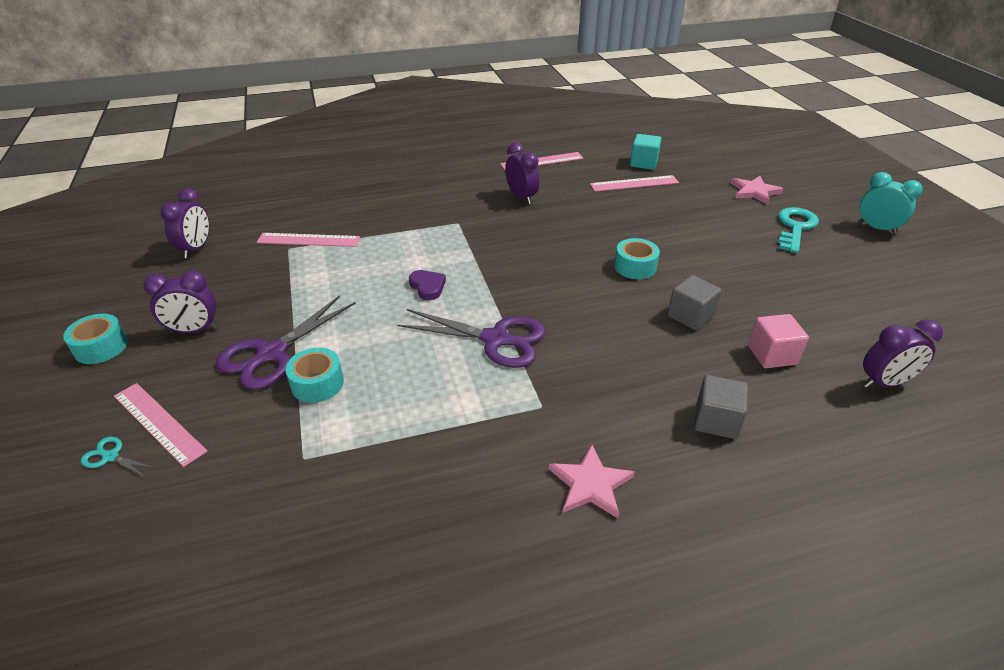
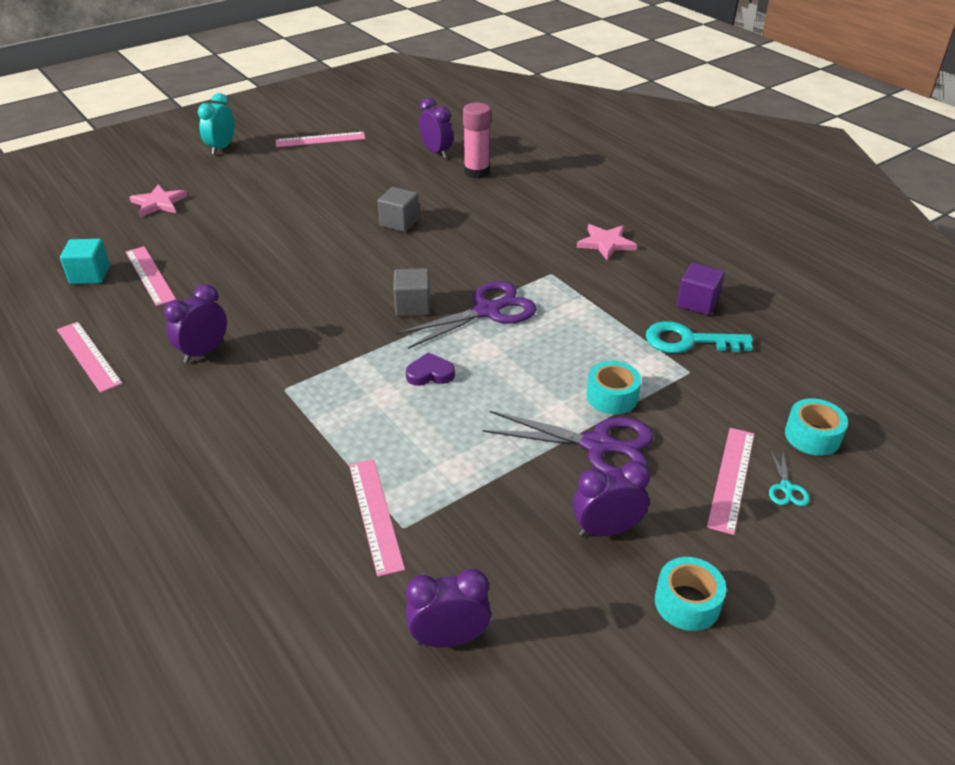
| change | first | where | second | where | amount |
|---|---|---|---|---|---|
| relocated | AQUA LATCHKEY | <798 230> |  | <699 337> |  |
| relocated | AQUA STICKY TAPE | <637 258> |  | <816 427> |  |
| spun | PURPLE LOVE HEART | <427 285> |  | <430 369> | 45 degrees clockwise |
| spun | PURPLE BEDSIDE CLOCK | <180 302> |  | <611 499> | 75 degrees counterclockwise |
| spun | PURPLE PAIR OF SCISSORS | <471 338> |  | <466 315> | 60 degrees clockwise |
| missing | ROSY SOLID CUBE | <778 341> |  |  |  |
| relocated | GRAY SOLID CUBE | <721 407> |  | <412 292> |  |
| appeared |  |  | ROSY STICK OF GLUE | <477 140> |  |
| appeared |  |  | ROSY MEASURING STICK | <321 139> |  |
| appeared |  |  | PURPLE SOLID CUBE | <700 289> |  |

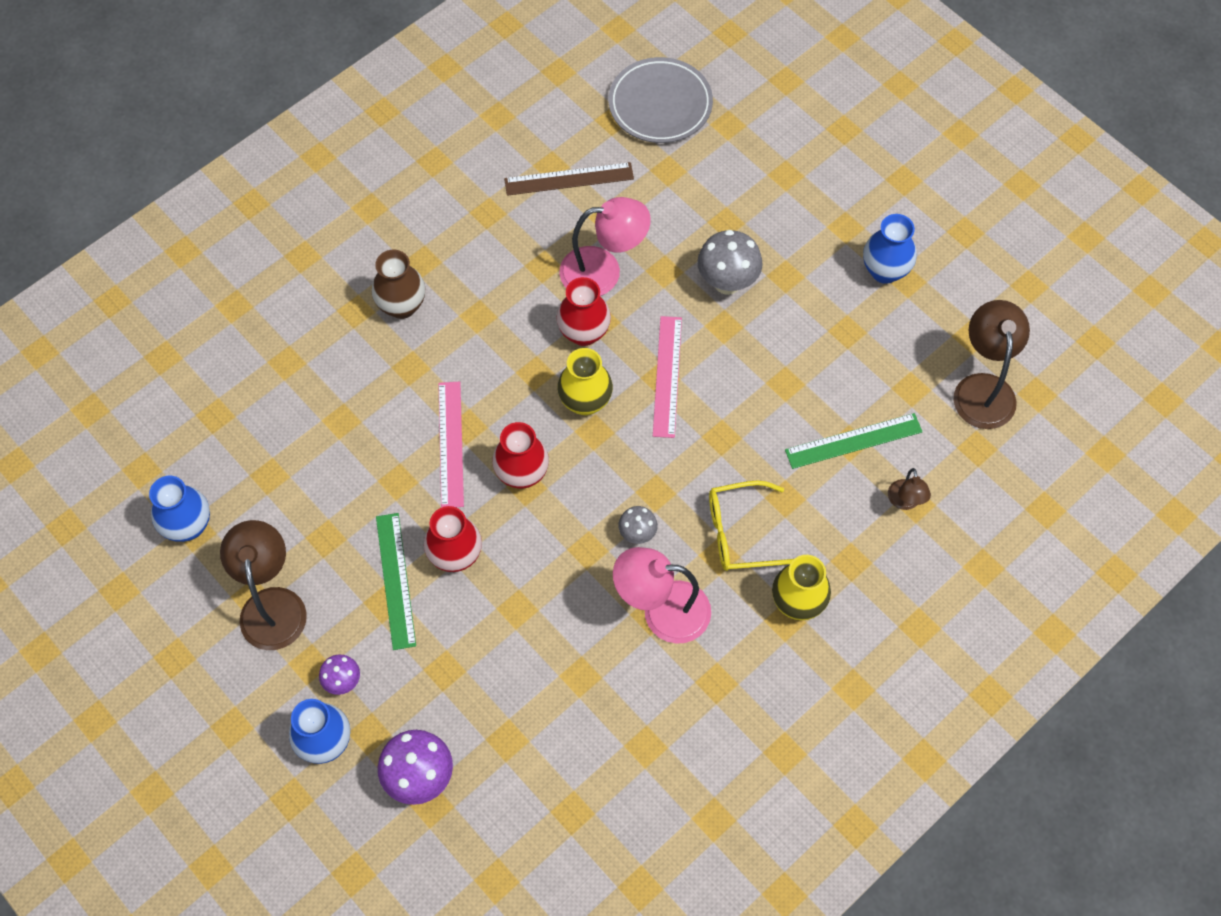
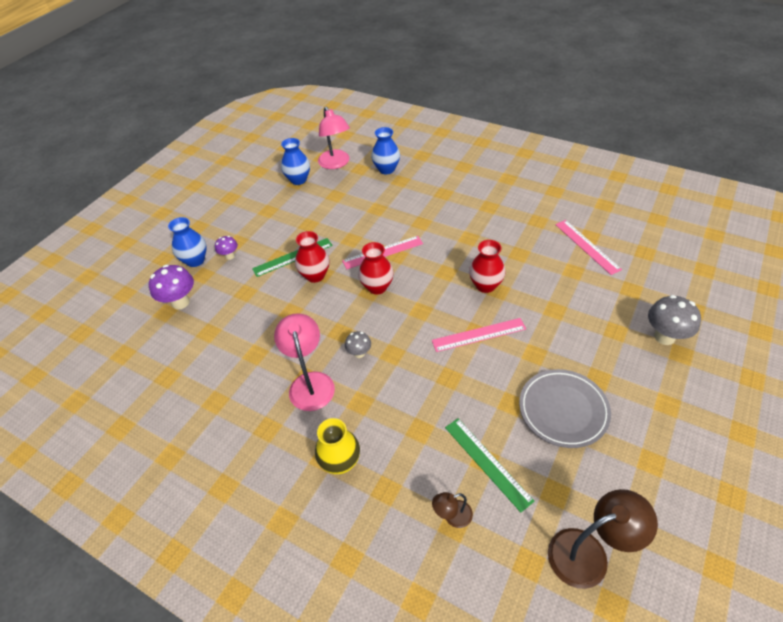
| change | first | where | second | where | amount |
|---|---|---|---|---|---|
| relocated | GRAY DINNER PLATE | <660 100> |  | <565 408> |  |
| colour | BROWN MEASURING STICK | <569 179> | ROSY MEASURING STICK | <588 247> |  |
| relocated | ROSY LAMP | <605 246> |  | <334 137> |  |
| relocated | COBALT TALL VASE | <890 249> |  | <385 150> |  |
| relocated | GRAY FUNGUS | <730 262> |  | <674 320> |  |
| missing | BROWN TALL VASE | <398 284> |  |  |  |
| missing | GOLDEN TALL VASE | <585 381> |  |  |  |
| missing | GOLDEN SPECTACLES | <751 526> |  |  |  |
| missing | BROWN LAMP | <263 585> |  |  |  |

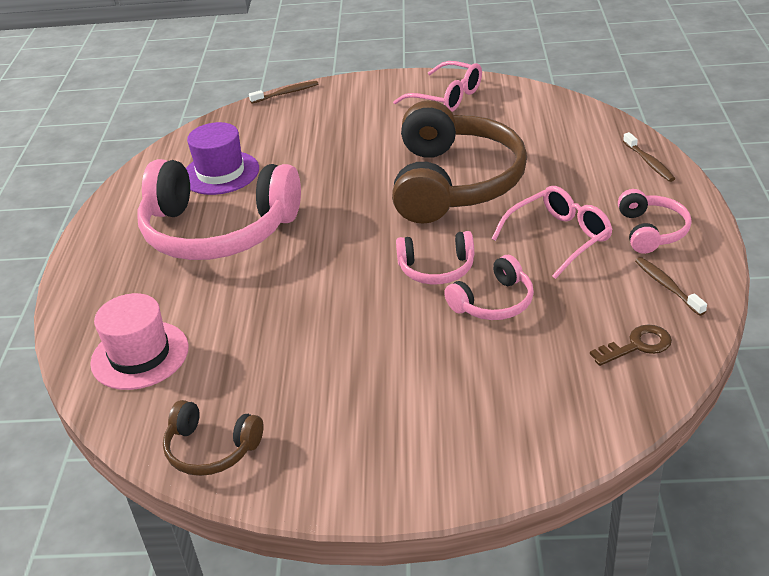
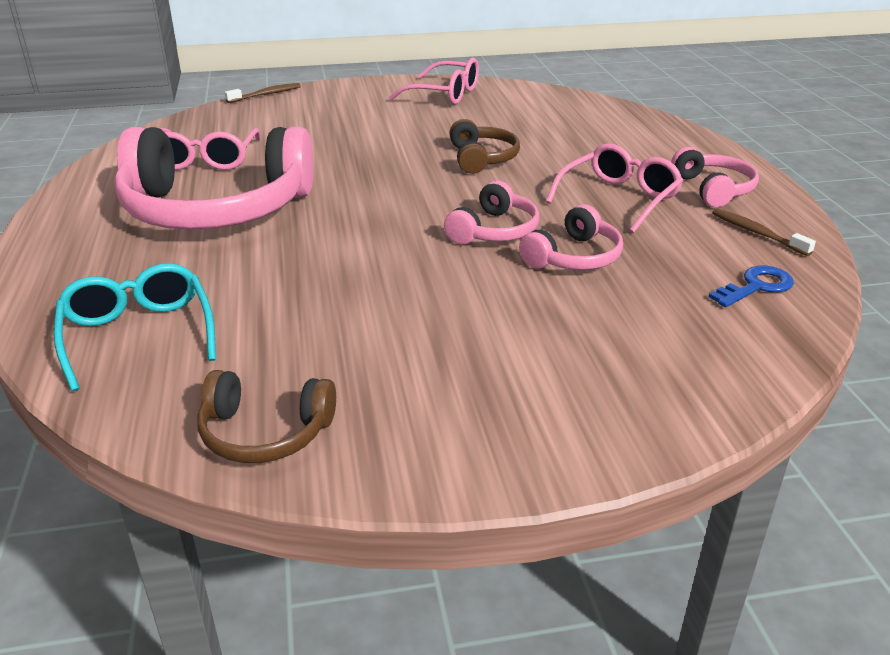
| change | first | where | second | where | amount |
|---|---|---|---|---|---|
| size | BROWN HEADPHONES | <459 162> |  | <484 146> | x0.47 |
| exchanged | PURPLE HAT | <222 158> | ROSY SPECTACLES | <210 149> |  |
| missing | BROWN DENTAL BRUSH | <649 157> |  |  |  |
| spun | ROSY HEADPHONES | <435 257> |  | <491 212> | 45 degrees counterclockwise |
| exchanged | ROSY HAT | <139 341> | AQUA SPECTACLES | <135 327> |  |
| colour | BROWN LATCHKEY | <631 345> | COBALT LATCHKEY | <751 286> |  |

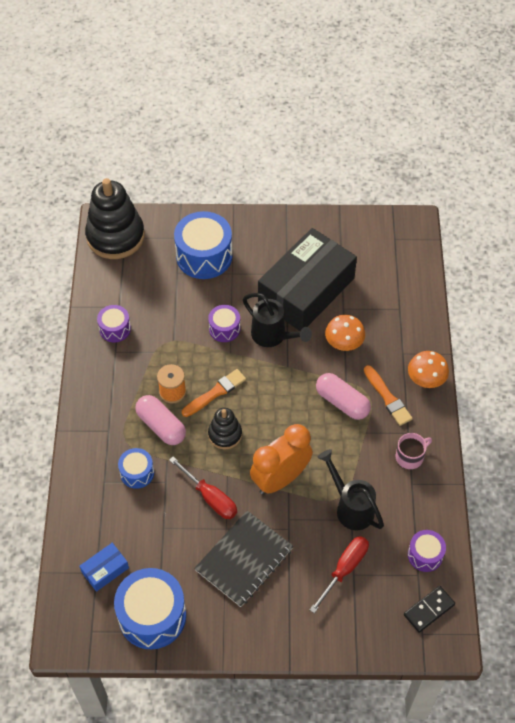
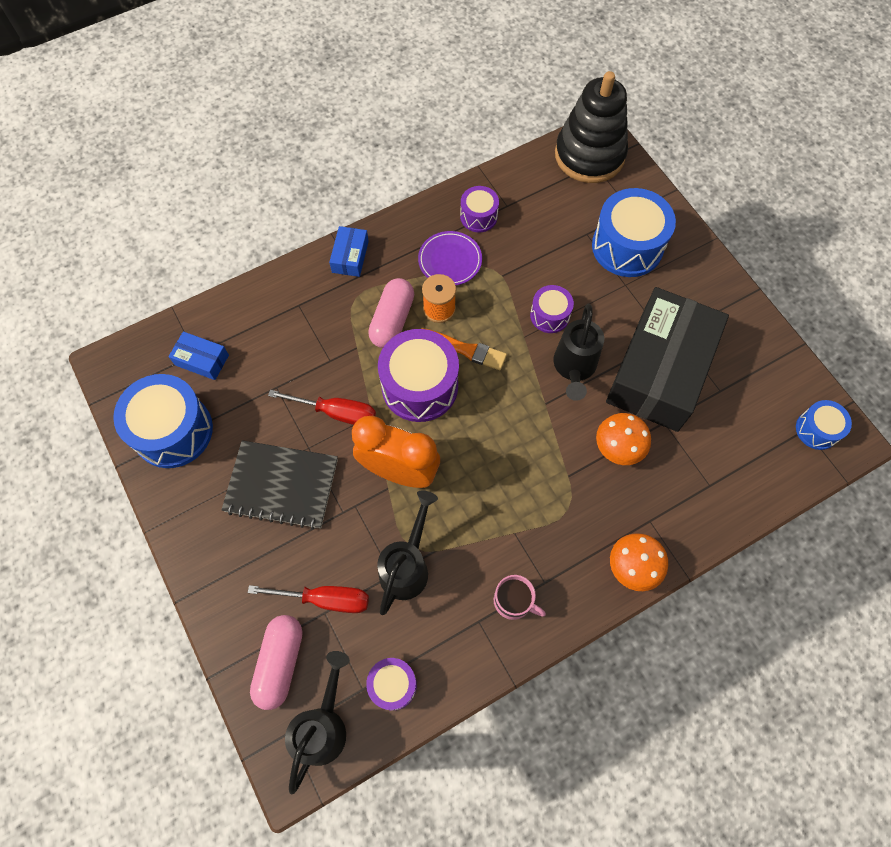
| change | first | where | second | where | amount |
|---|---|---|---|---|---|
| spun | EBONY BOX | <307 279> |  | <667 359> | 75 degrees counterclockwise |
| missing | ORANGE PAINT BRUSH | <388 395> |  |  |  |
| relocated | ROSY PILL | <343 396> |  | <276 662> |  |
| exchanged | EBONY RING STACKER | <225 428> | PURPLE DRUM | <418 375> |  |
| relocated | COBALT DRUM | <136 468> |  | <824 425> |  |
| spun | SCARLET FLAT SCREWDRIVER | <203 488> |  | <322 407> | 90 degrees counterclockwise |
| exchanged | EBONY DOMINO TILE | <429 609> | EBONY WATERING CAN | <317 722> |  |
| appeared |  |  | COBALT BOX | <349 251> |  |
| appeared |  |  | PURPLE DINNER PLATE | <450 258> |  |

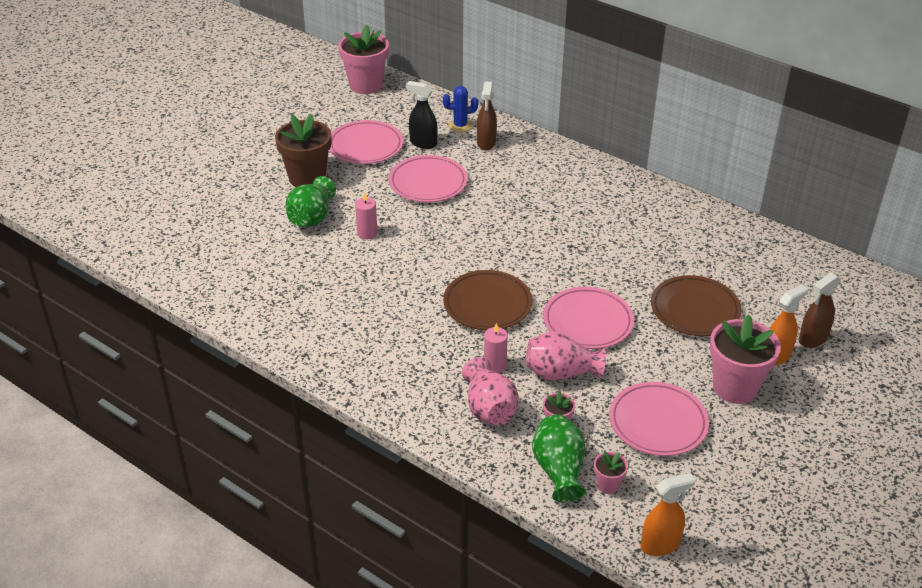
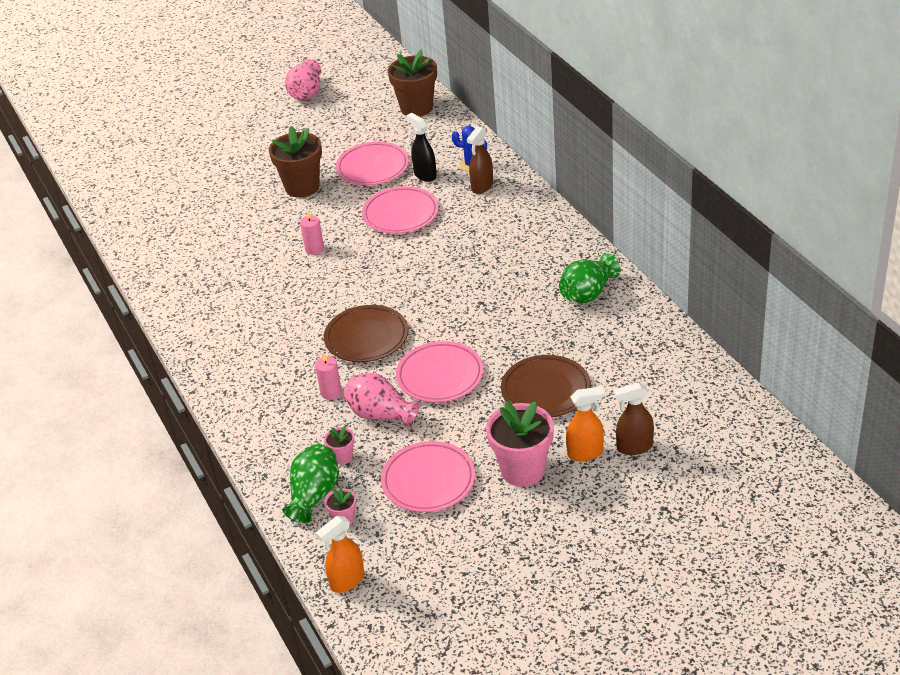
| change | first | where | second | where | amount |
|---|---|---|---|---|---|
| colour | ROSY PLANT POT | <363 59> | BROWN PLANT POT | <412 83> |  |
| relocated | GREEN TALL VASE | <310 201> |  | <590 278> |  |
| relocated | ROSY TALL VASE | <490 391> |  | <303 79> |  |
| spun | ORANGE SPRAYER | <668 514> |  | <340 554> | 135 degrees clockwise |

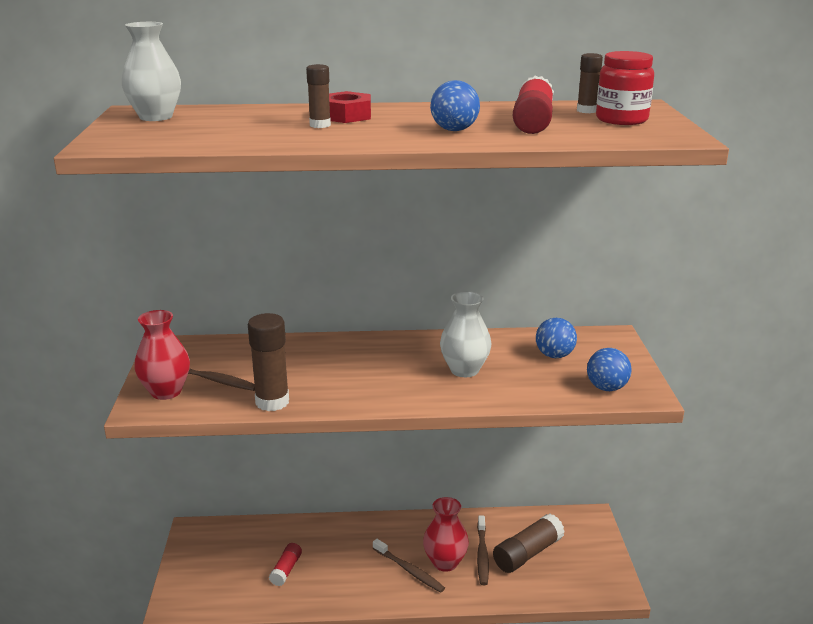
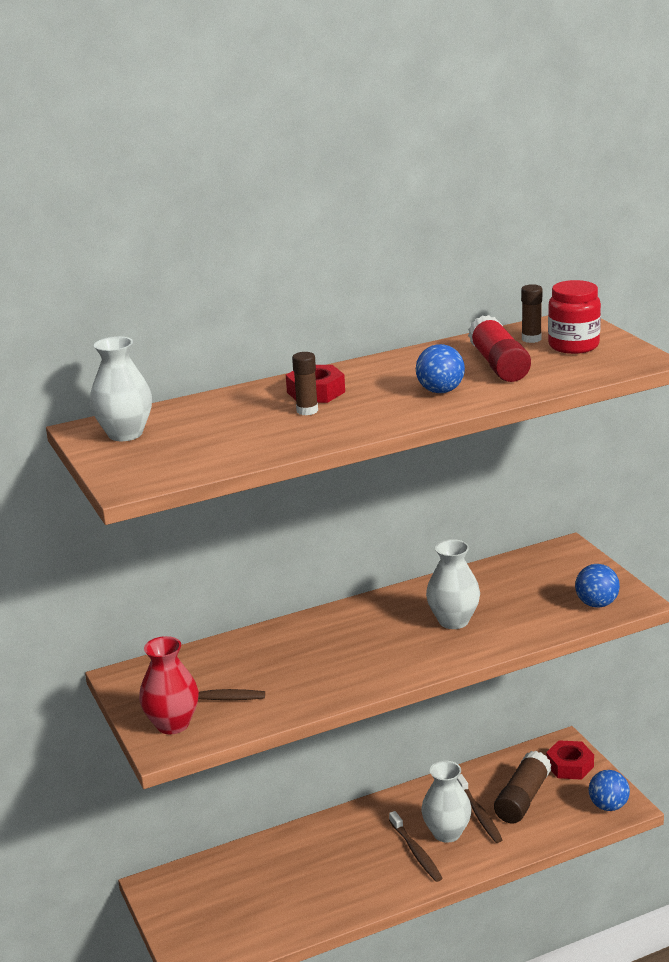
| change | first | where | second | where | amount |
|---|---|---|---|---|---|
| missing | BROWN STICK OF GLUE | <268 362> |  |  |  |
| relocated | COBALT PLAY BALL | <556 338> |  | <609 790> |  |
| colour | SCARLET TALL VASE | <446 534> | PURE WHITE TALL VASE | <446 802> |  |
| spun | BROWN DENTAL BRUSH | <409 566> |  | <415 846> | 45 degrees clockwise |
| missing | SCARLET STICK OF GLUE | <285 564> |  |  |  |
| appeared |  |  | SCARLET NUT | <570 760> |  |

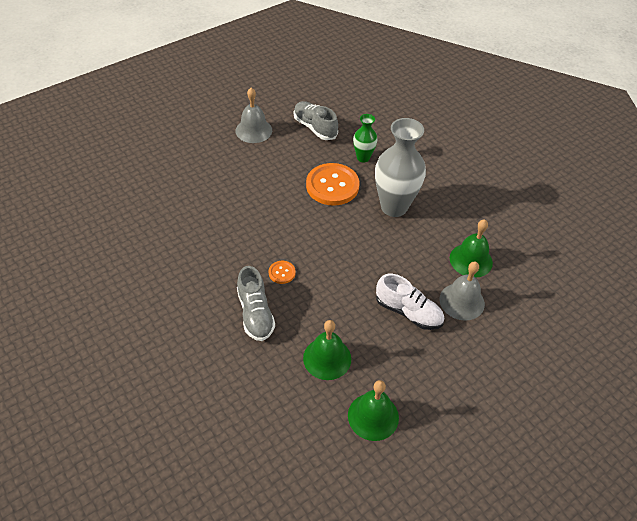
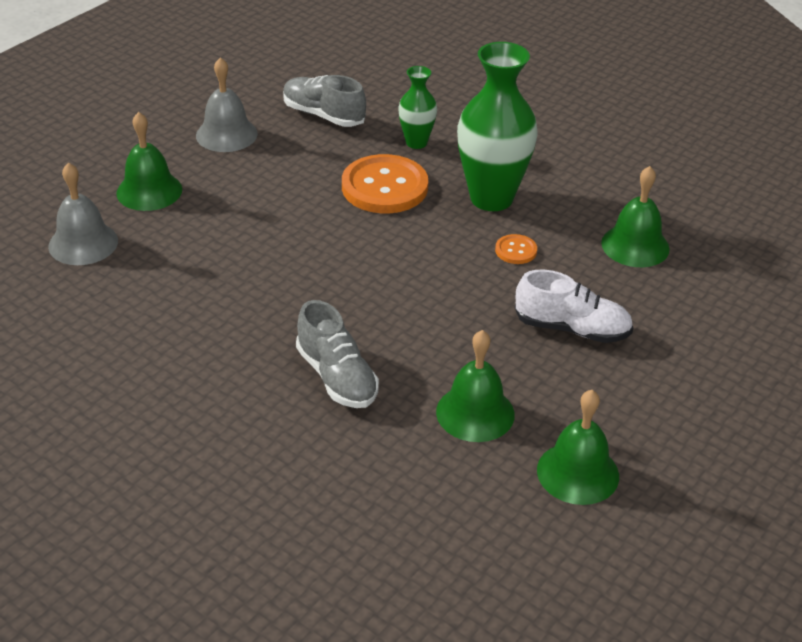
| change | first | where | second | where | amount |
|---|---|---|---|---|---|
| colour | GRAY TALL VASE | <400 167> | GREEN TALL VASE | <497 126> |  |
| relocated | ORANGE SHIRT BUTTON | <282 272> |  | <516 249> |  |
| relocated | GRAY HAND BELL | <462 291> |  | <83 213> |  |
| appeared |  |  | GREEN HAND BELL | <149 161> |  |

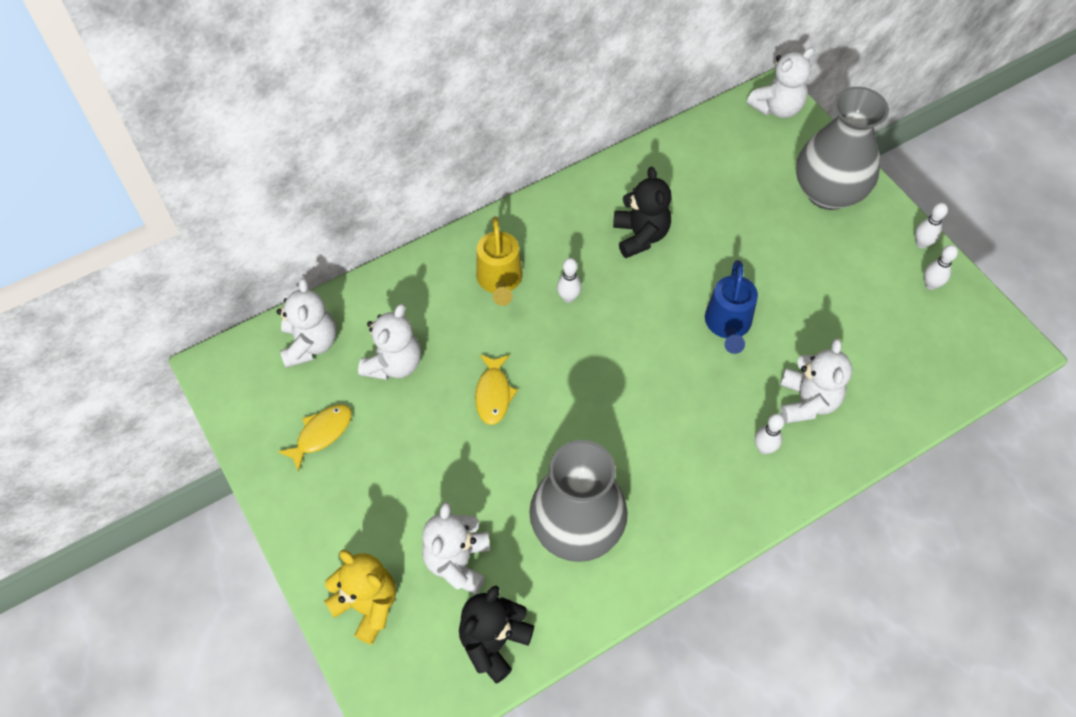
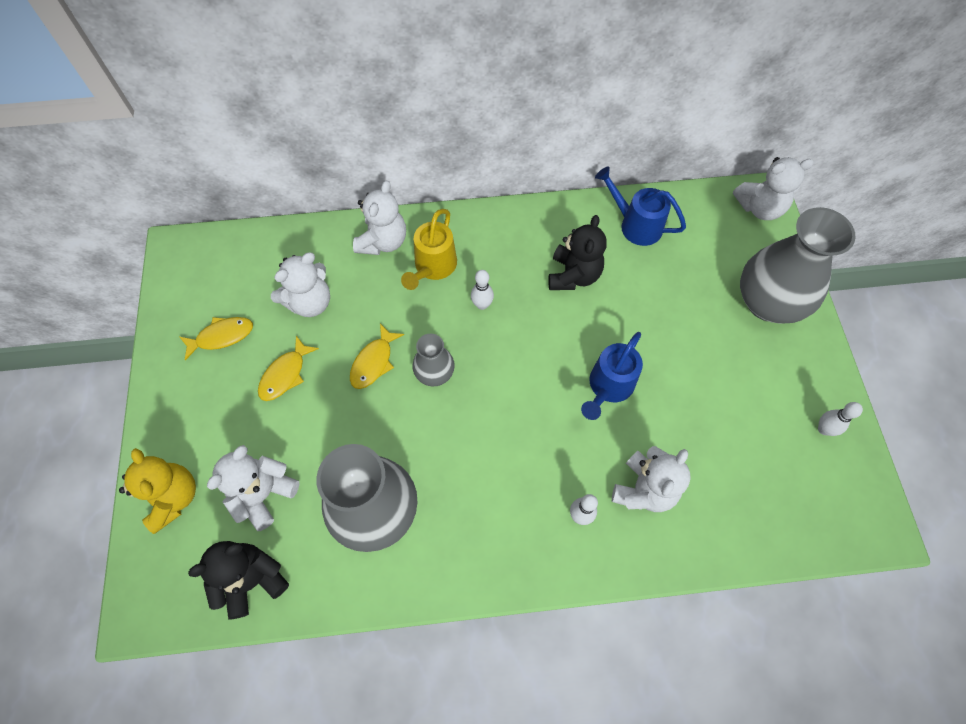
| change | first | where | second | where | amount |
|---|---|---|---|---|---|
| missing | PURE WHITE TENPIN | <931 226> |  |  |  |
| relocated | PURE WHITE TEDDY BEAR | <306 323> |  | <379 217> |  |
| appeared |  |  | COBALT WATERING CAN | <640 206> |  |
| appeared |  |  | GRAY TALL VASE | <433 360> |  |
| appeared |  |  | GOLDEN FISH FIGURE | <288 368> |  |

